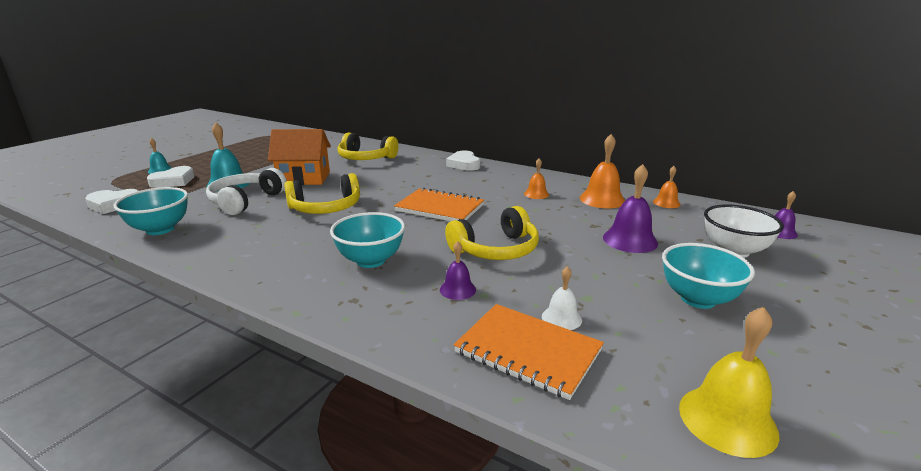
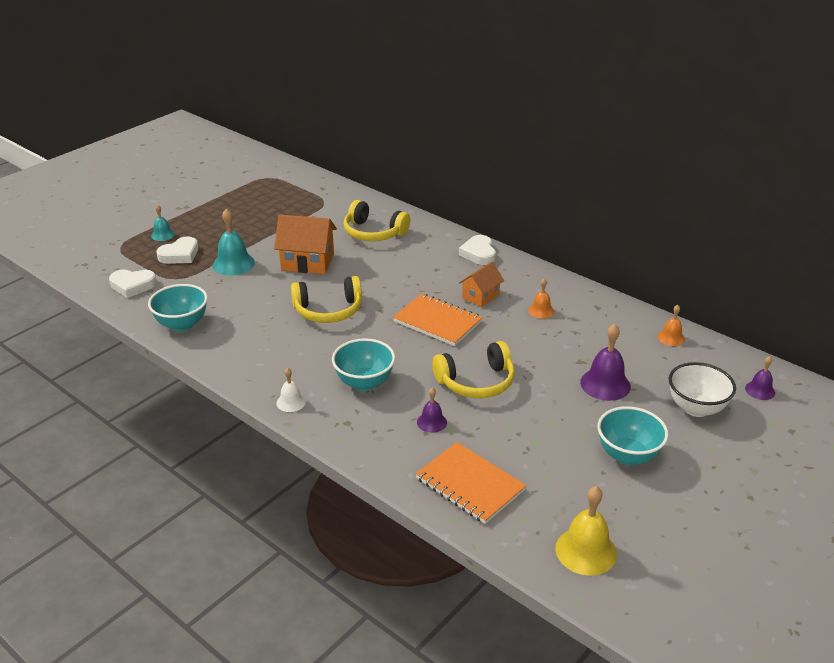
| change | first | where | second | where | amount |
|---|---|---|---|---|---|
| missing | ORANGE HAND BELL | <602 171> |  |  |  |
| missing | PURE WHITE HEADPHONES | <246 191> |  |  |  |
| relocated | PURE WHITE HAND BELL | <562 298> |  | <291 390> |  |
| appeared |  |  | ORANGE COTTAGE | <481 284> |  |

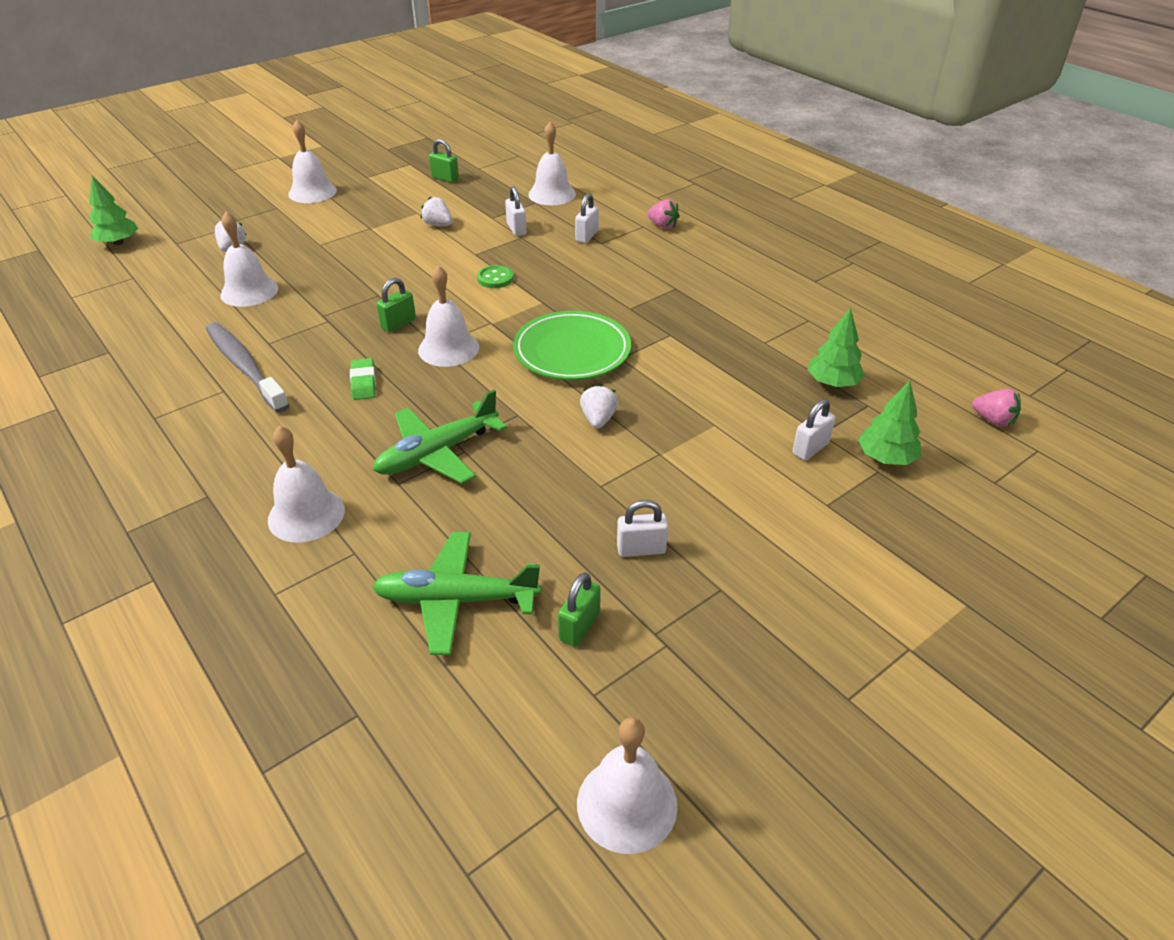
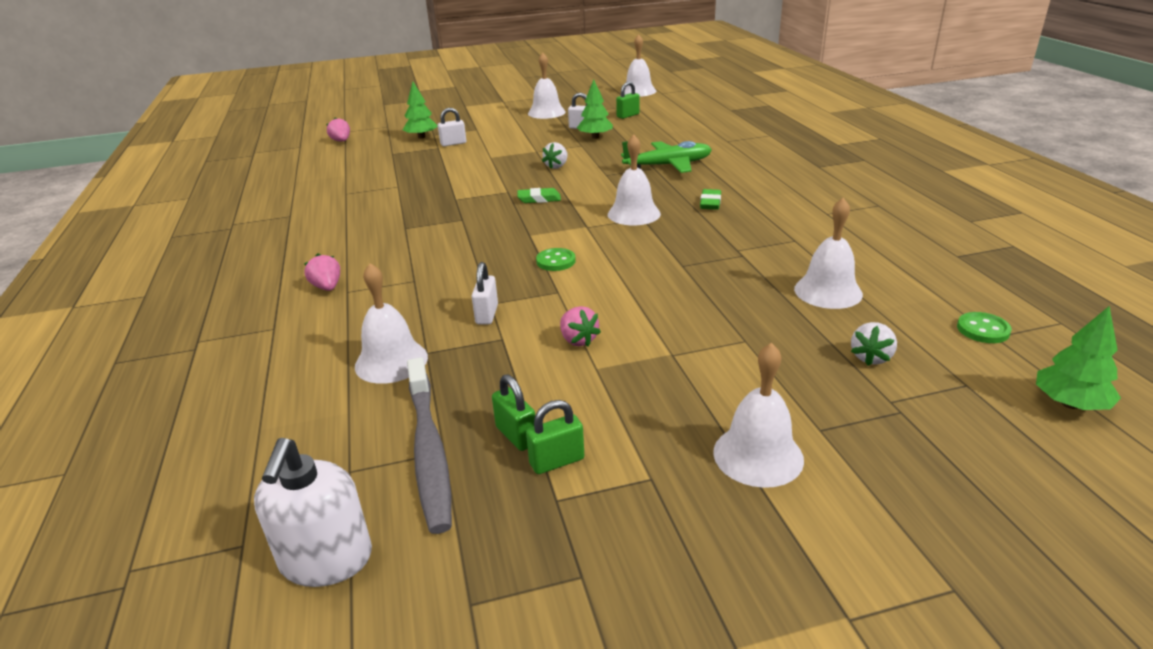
| change | first | where | second | where | amount |
|---|---|---|---|---|---|
| missing | PURE WHITE PADLOCK | <587 218> |  |  |  |
| colour | PURE WHITE BERRY | <436 211> | ROSY BERRY | <580 326> |  |
| relocated | GREEN PADLOCK | <396 305> |  | <555 437> |  |
| relocated | GREEN FIR TREE | <836 347> |  | <595 109> |  |
| exchanged | GREEN DINNER PLATE | <572 345> | GREEN ERASER | <539 195> |  |
| relocated | GRAY DENTAL BRUSH | <247 367> |  | <429 445> |  |
| relocated | PURE WHITE HAND BELL | <306 483> |  | <547 86> |  |
| missing | GREEN TOY PLANE | <456 593> |  |  |  |
| appeared |  |  | GREEN SHIRT BUTTON | <984 327> |  |
| appeared |  |  | PURE WHITE PUMP BOTTLE | <313 512> |  |

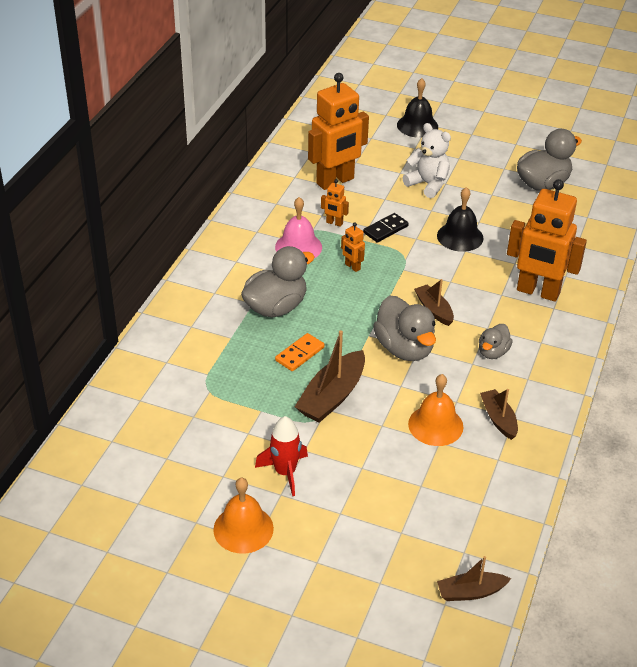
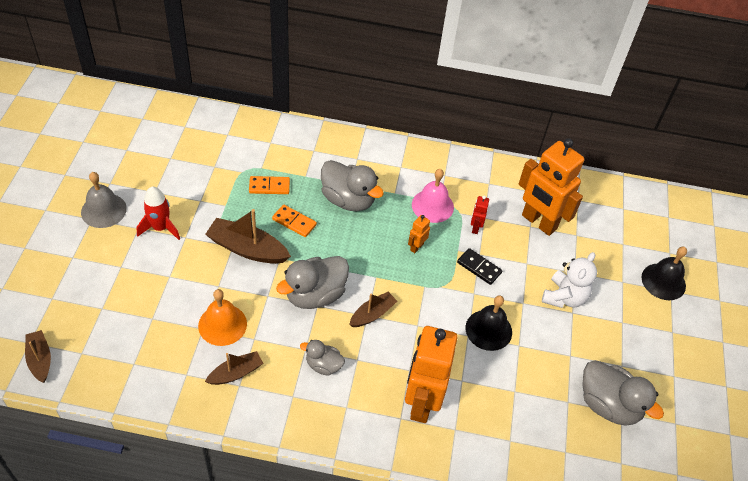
| change | first | where | second | where | amount |
|---|---|---|---|---|---|
| colour | ORANGE TOY ROBOT | <335 203> | SCARLET TOY ROBOT | <480 214> |  |
| colour | ORANGE HAND BELL | <243 516> | GRAY HAND BELL | <104 200> |  |
| appeared |  |  | ORANGE DOMINO TILE | <269 185> |  |

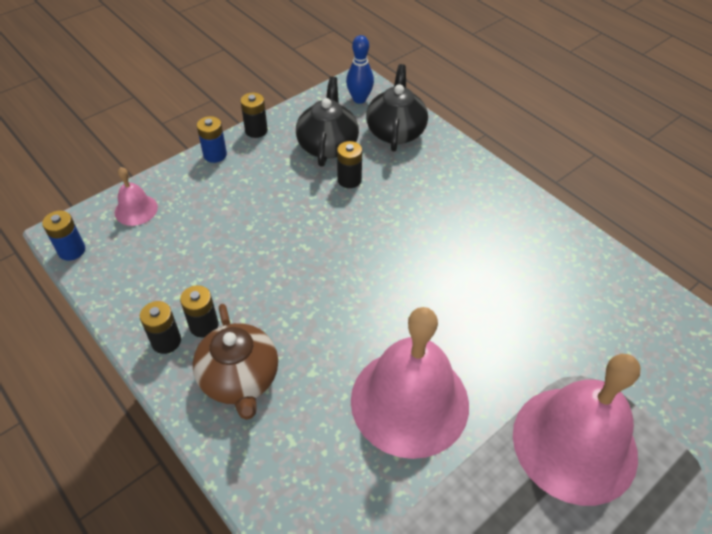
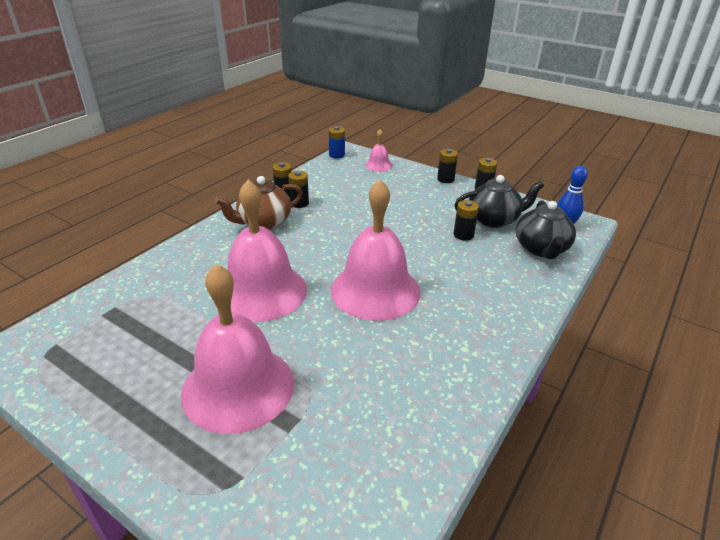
| change | first | where | second | where | amount |
|---|---|---|---|---|---|
| spun | EBONY TEAPOT | <397 108> |  | <546 229> | 105 degrees clockwise |
| colour | COBALT AA BATTERY | <212 139> | EBONY AA BATTERY | <447 166> |  |
| appeared |  |  | ROSY HAND BELL | <375 250> |  |

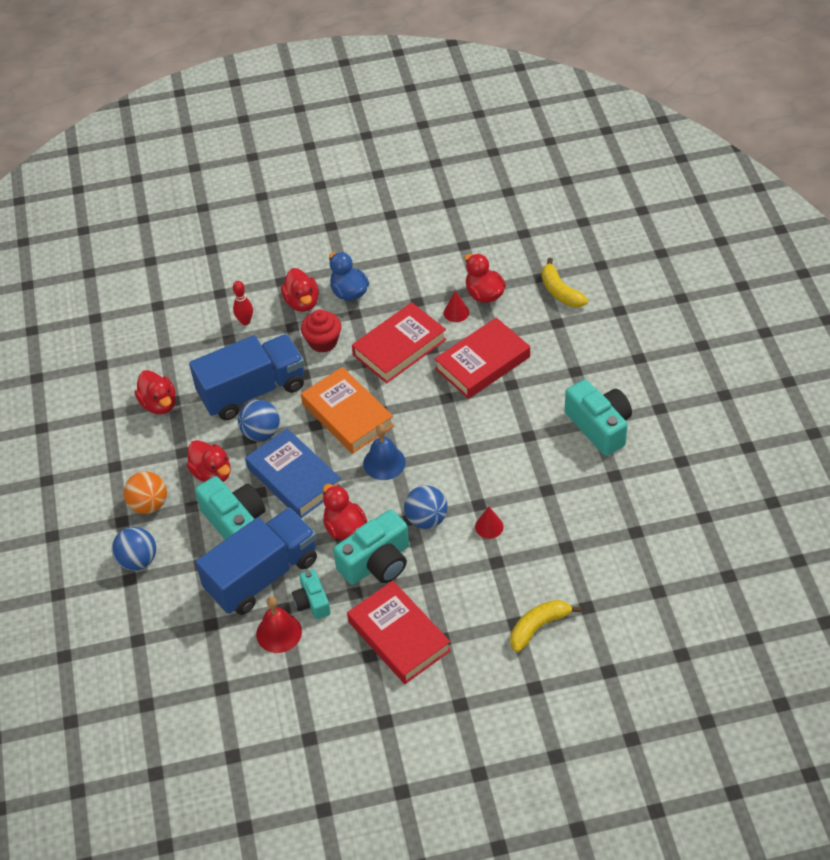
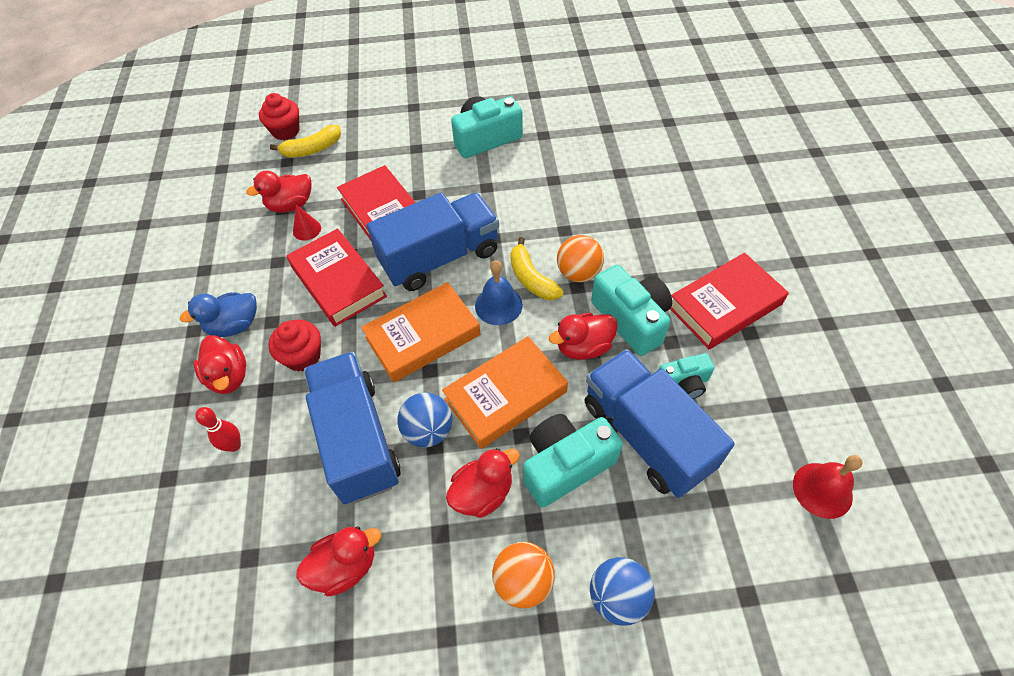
| change | first | where | second | where | amount |
|---|---|---|---|---|---|
| spun | SCARLET RUBBER DUCK | <300 290> |  | <220 364> | 75 degrees clockwise |
| colour | COBALT BOOK | <293 473> | ORANGE BOOK | <505 392> |  |
| colour | COBALT PLAY BALL | <426 507> | ORANGE PLAY BALL | <580 258> |  |
| missing | SCARLET CONE | <489 523> |  |  |  |
| relocated | SCARLET HAND BELL | <279 624> |  | <828 487> |  |
| relocated | GOLDEN TOY BANANA | <546 626> |  | <537 268> |  |
| appeared |  |  | SCARLET FAIRY CAKE | <279 116> |  |
| appeared |  |  | COBALT TRUCK | <433 241> |  |

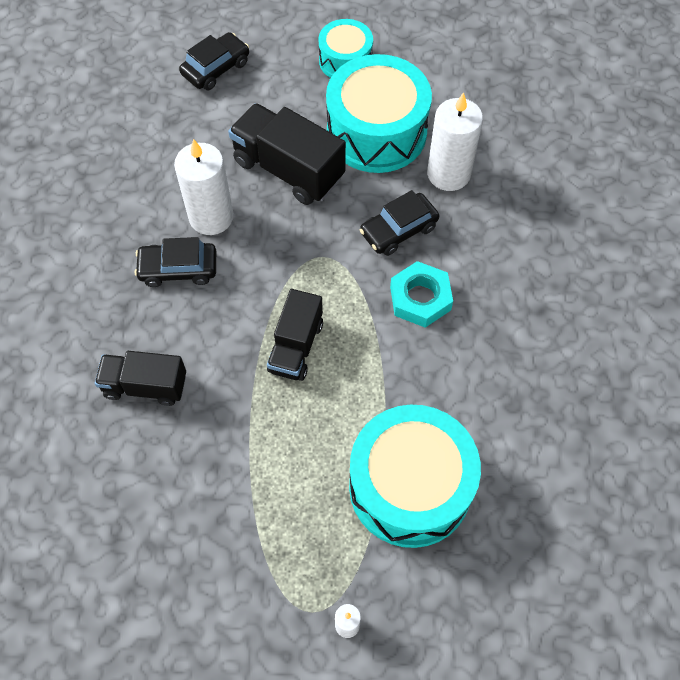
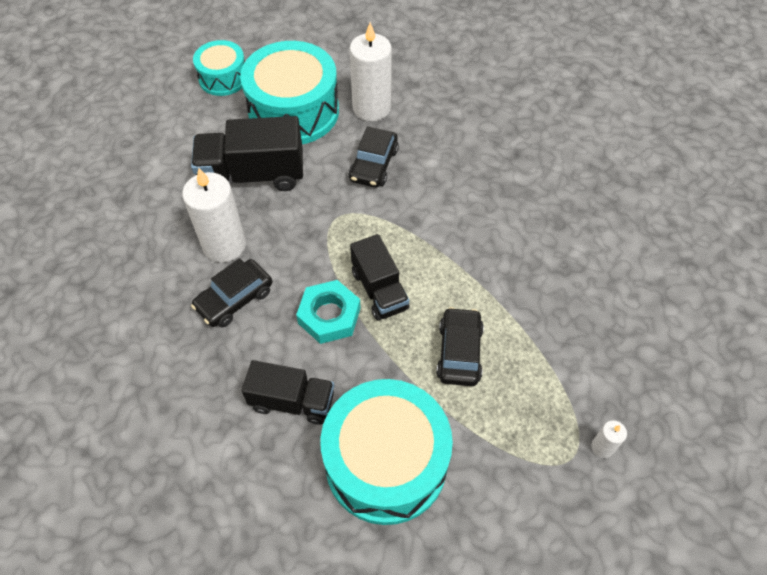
| change | first | where | second | where | amount |
|---|---|---|---|---|---|
| relocated | EBONY TOY CAR | <214 61> |  | <460 346> |  |
| relocated | AQUA NUT | <421 294> |  | <328 312> |  |
| spun | EBONY TRUCK | <140 378> |  | <288 392> | 135 degrees counterclockwise |
| relocated | AQUA DRUM | <415 476> |  | <387 452> |  |

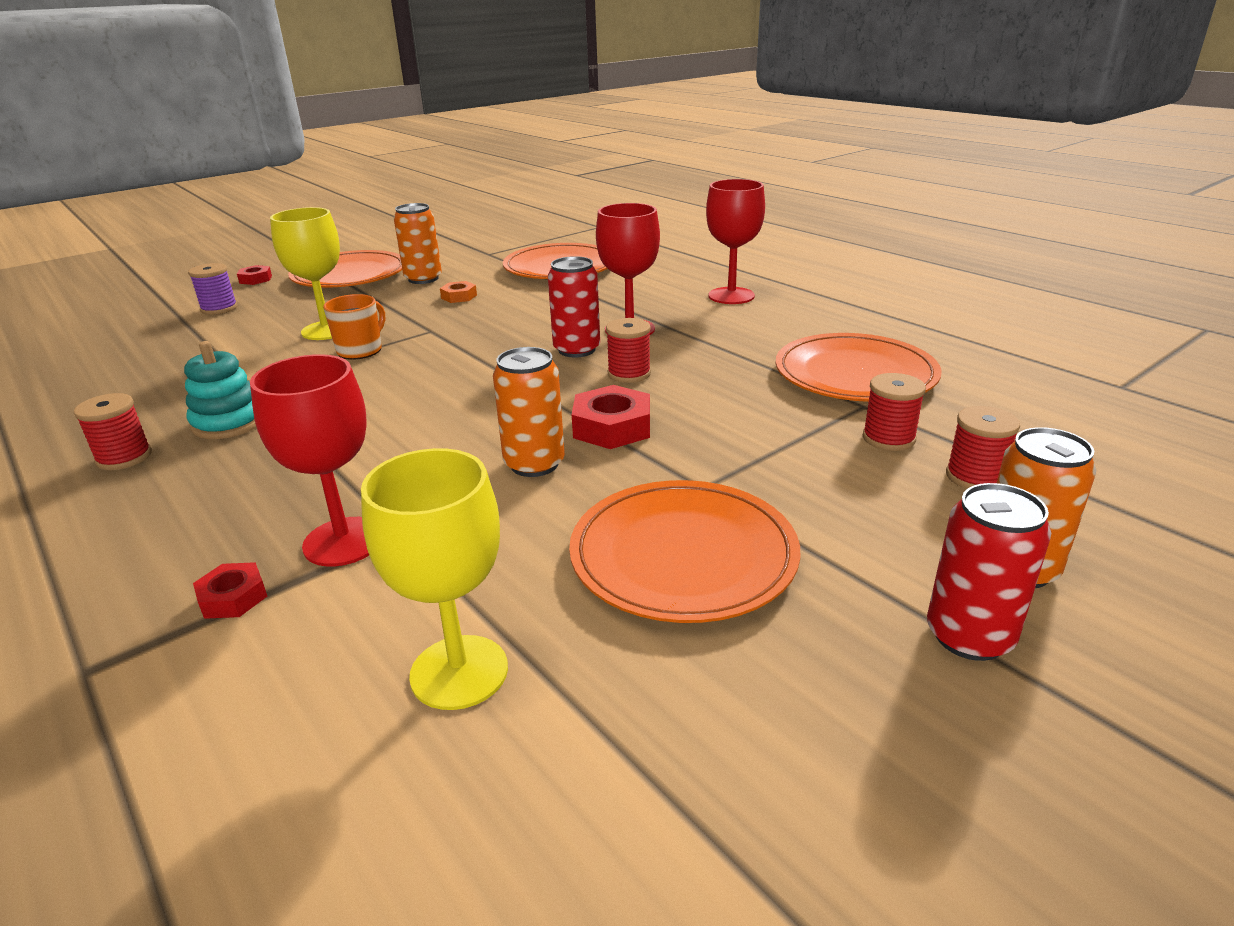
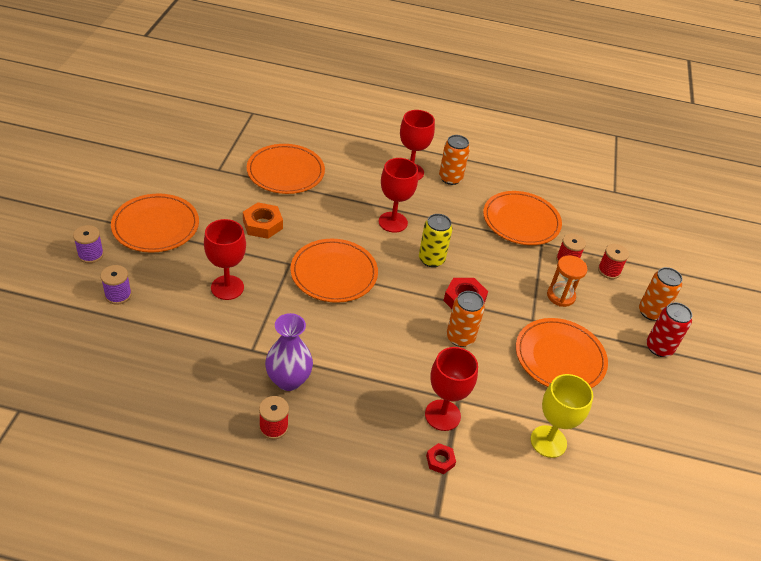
| change | first | where | second | where | amount |
|---|---|---|---|---|---|
| relocated | ORANGE TIN | <418 243> |  | <454 160> |  |
| colour | GOLDEN CHALICE | <305 273> | SCARLET CHALICE | <225 259> |  |
| missing | SCARLET TIN | <574 306> |  |  |  |
| exchanged | SCARLET NUT | <254 275> | PURPLE BOBBIN | <88 244> |  |
| size | ORANGE NUT | <458 292> |  | <263 220> | x1.72 |
| missing | ORANGE MUG | <354 327> |  |  |  |
| exchanged | SCARLET BOBBIN | <628 350> | GOLDEN TIN | <436 240> |  |
| exchanged | AQUA RING STACKER | <220 390> | PURPLE TALL VASE | <289 352> |  |
| appeared |  |  | ORANGE DINNER PLATE | <334 271> |  |
| appeared |  |  | ORANGE SAND TIMER | <567 281> |  |

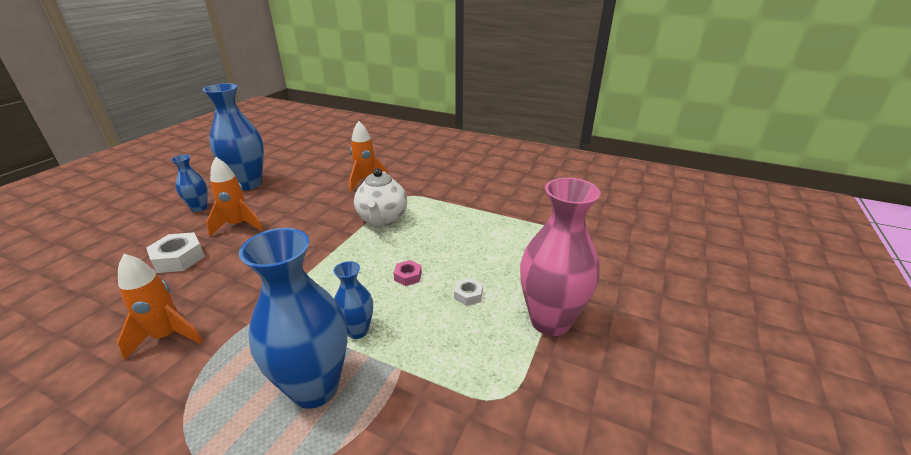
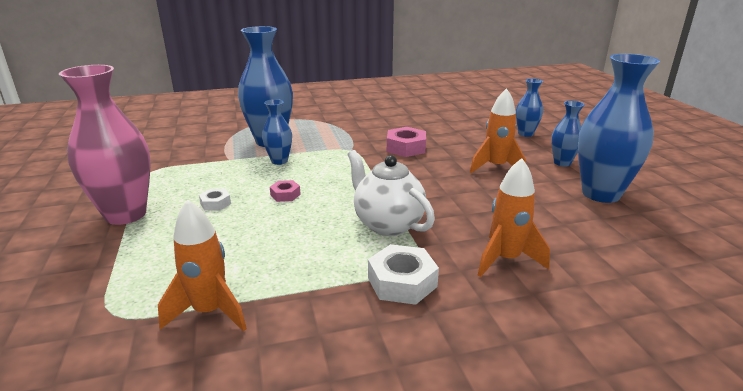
| change | first | where | second | where | amount |
|---|---|---|---|---|---|
| relocated | PURE WHITE NUT | <175 252> |  | <403 274> |  |
| relocated | ORANGE ROCKET | <159 307> |  | <202 266> |  |
| appeared |  |  | COBALT TALL VASE | <529 107> |  |
| appeared |  |  | ROSY NUT | <406 142> |  |

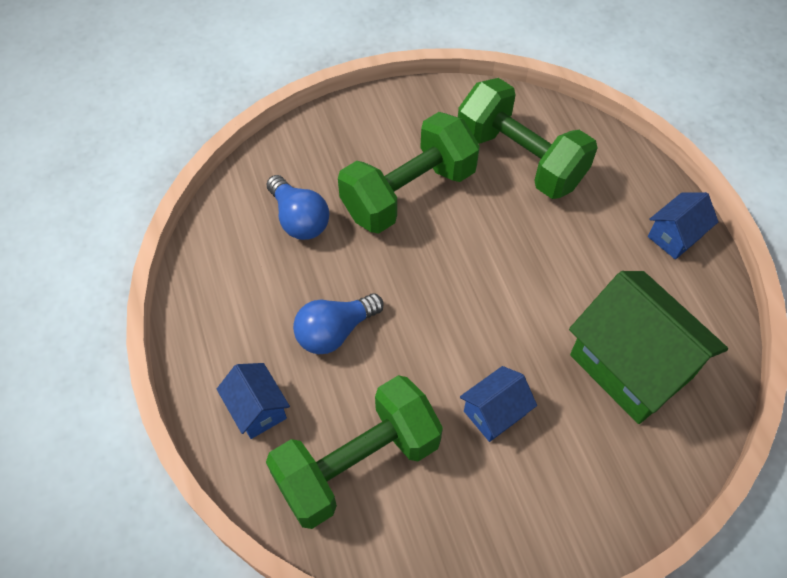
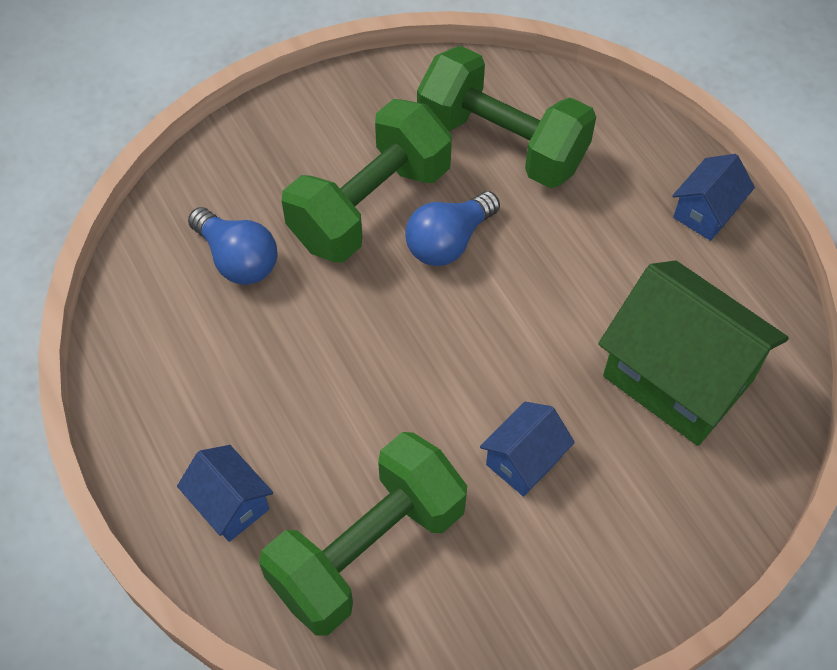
| change | first | where | second | where | amount |
|---|---|---|---|---|---|
| relocated | COBALT BULB | <338 323> |  | <452 228> |  |

